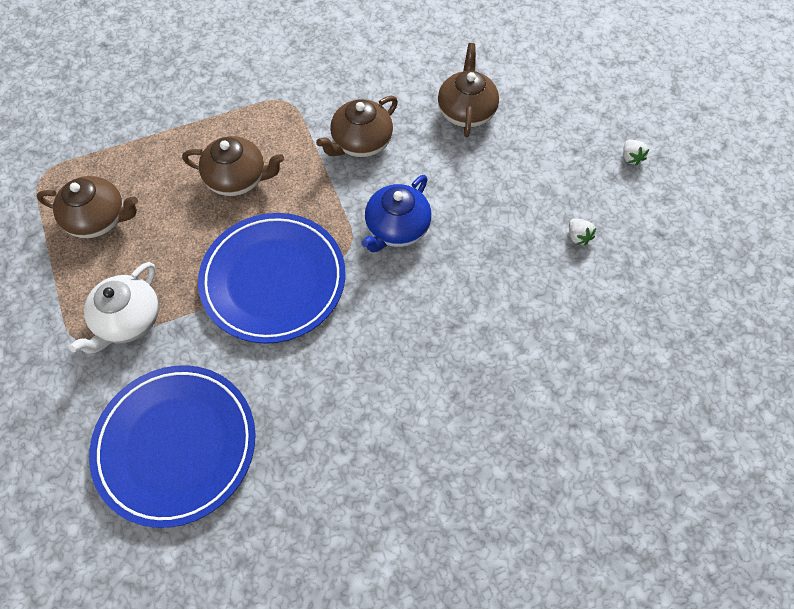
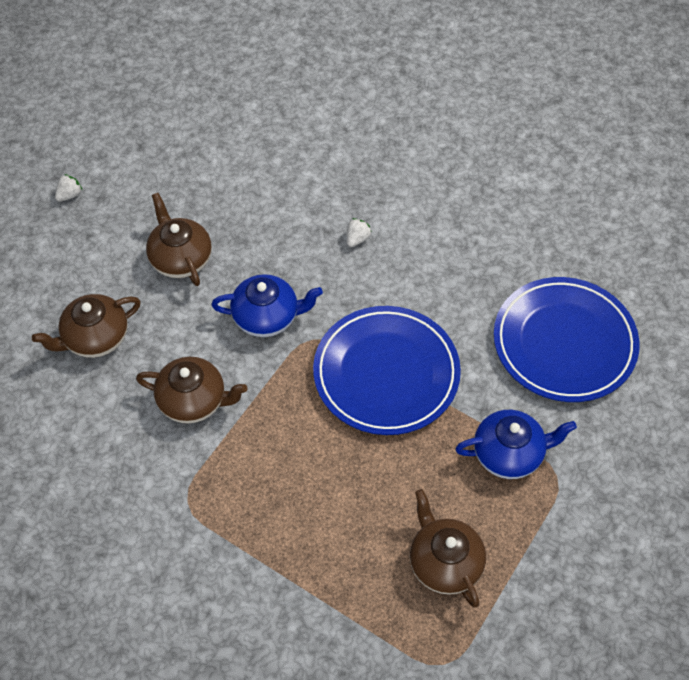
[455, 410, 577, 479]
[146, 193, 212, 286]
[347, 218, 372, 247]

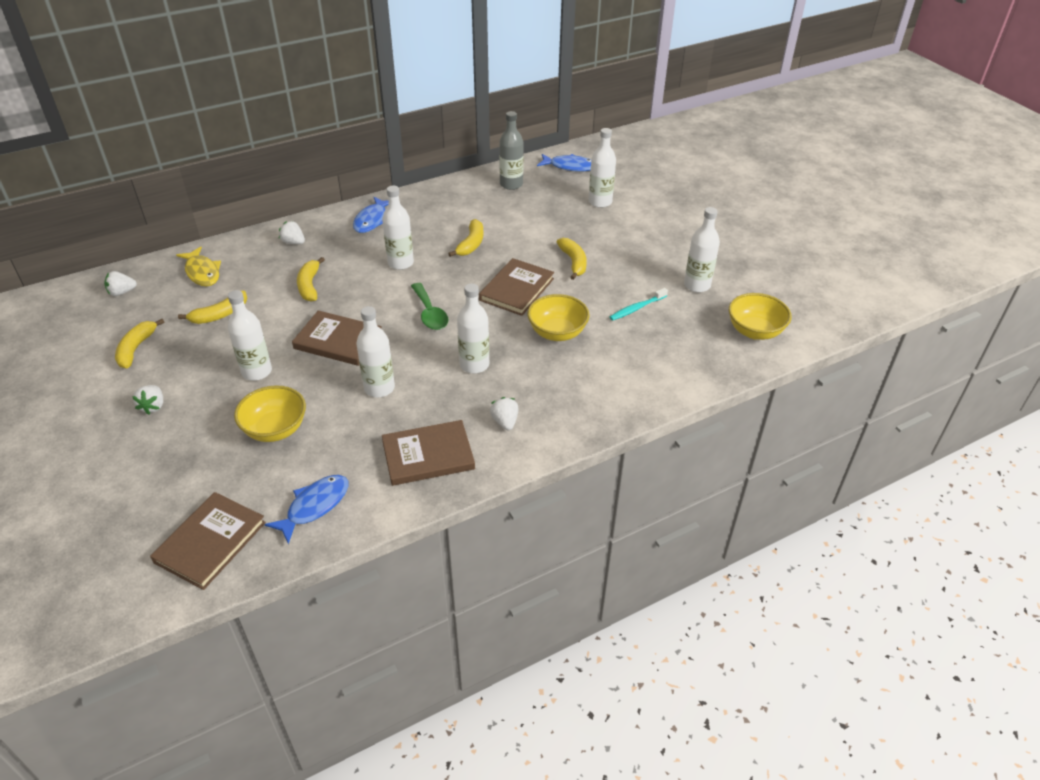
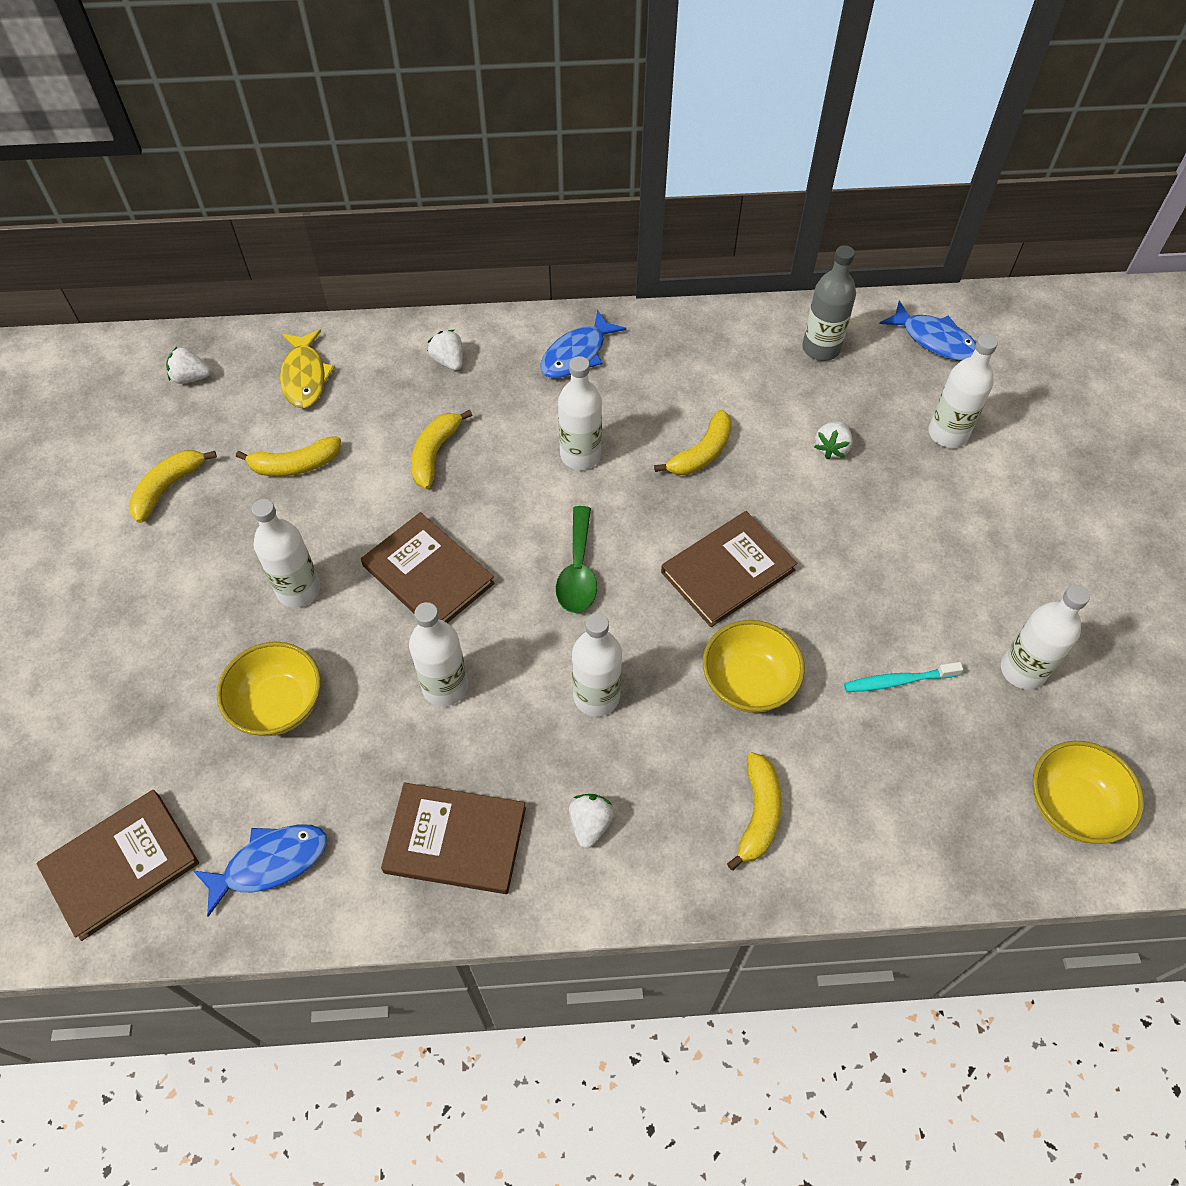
[814, 421, 853, 459]
[727, 752, 782, 870]

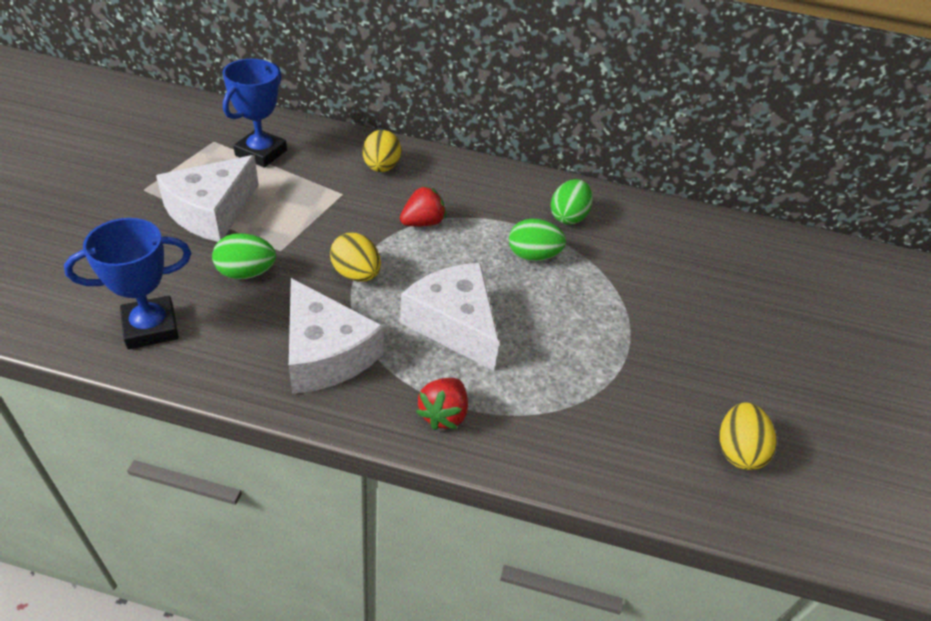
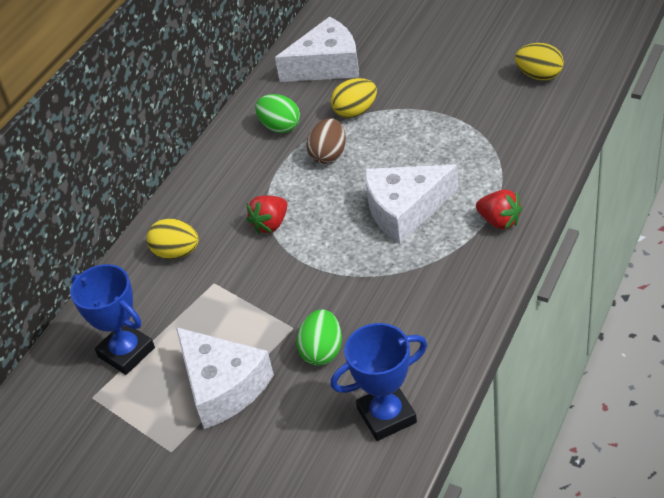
[331, 323, 427, 441]
[275, 17, 359, 82]
[331, 78, 377, 118]
[247, 195, 287, 234]
[306, 118, 346, 164]

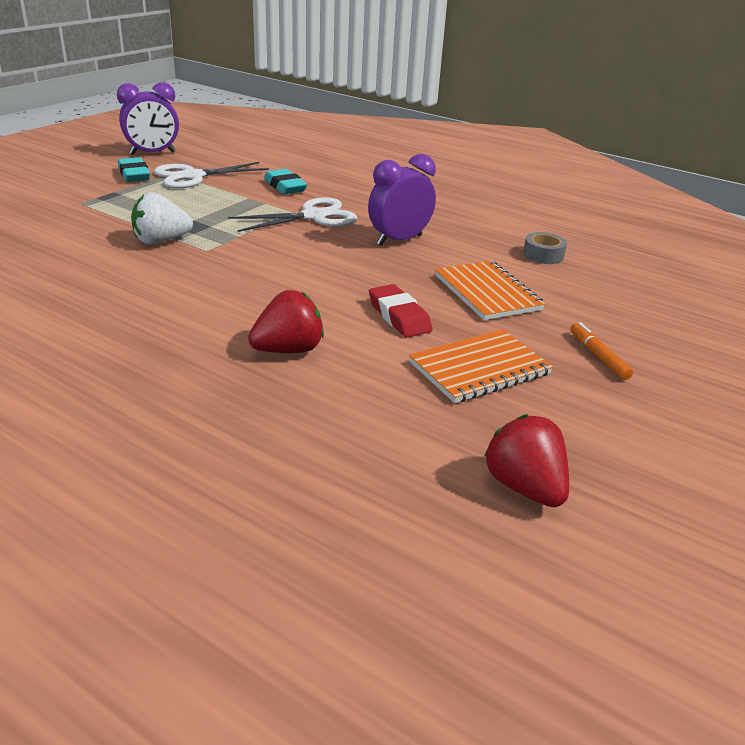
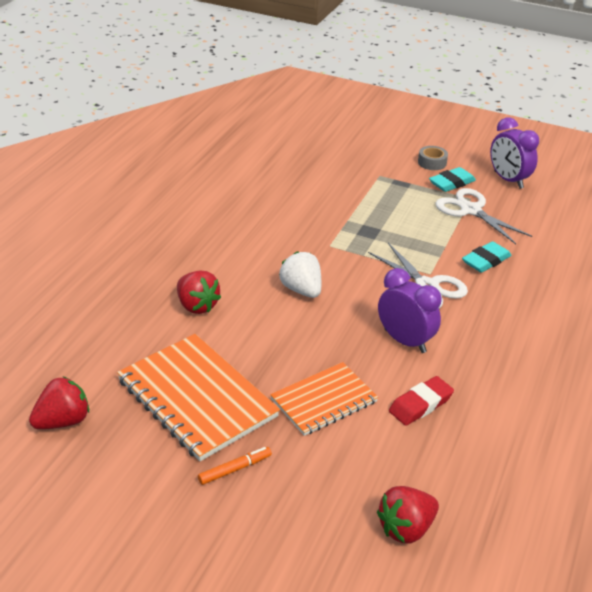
[279, 252, 321, 298]
[389, 376, 454, 426]
[117, 334, 280, 461]
[418, 146, 448, 170]
[377, 486, 439, 543]

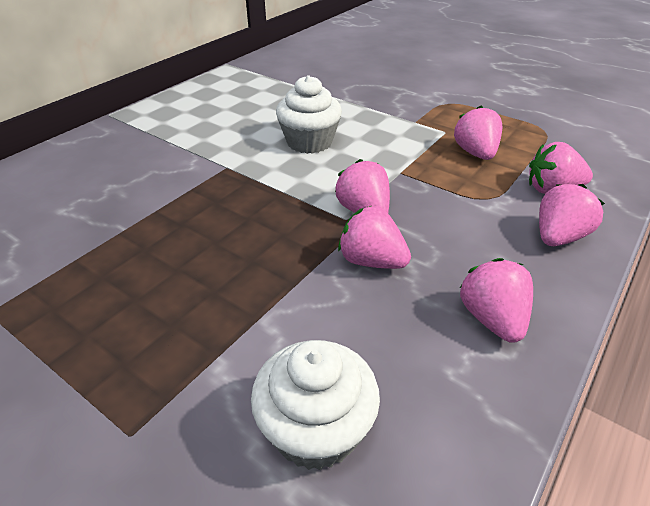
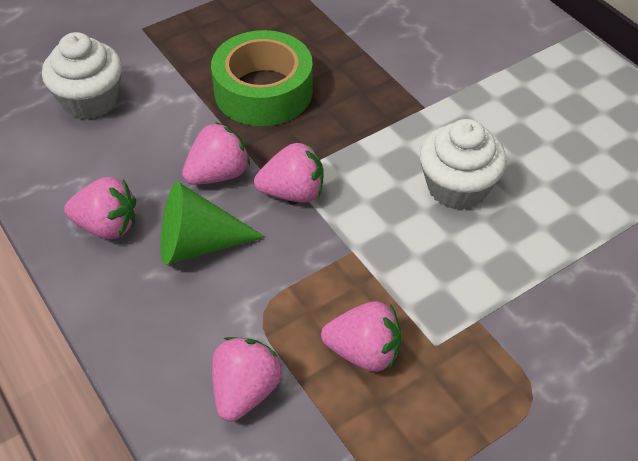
[539, 184, 605, 246] (first image)
[160, 182, 265, 265]
[211, 30, 313, 126]

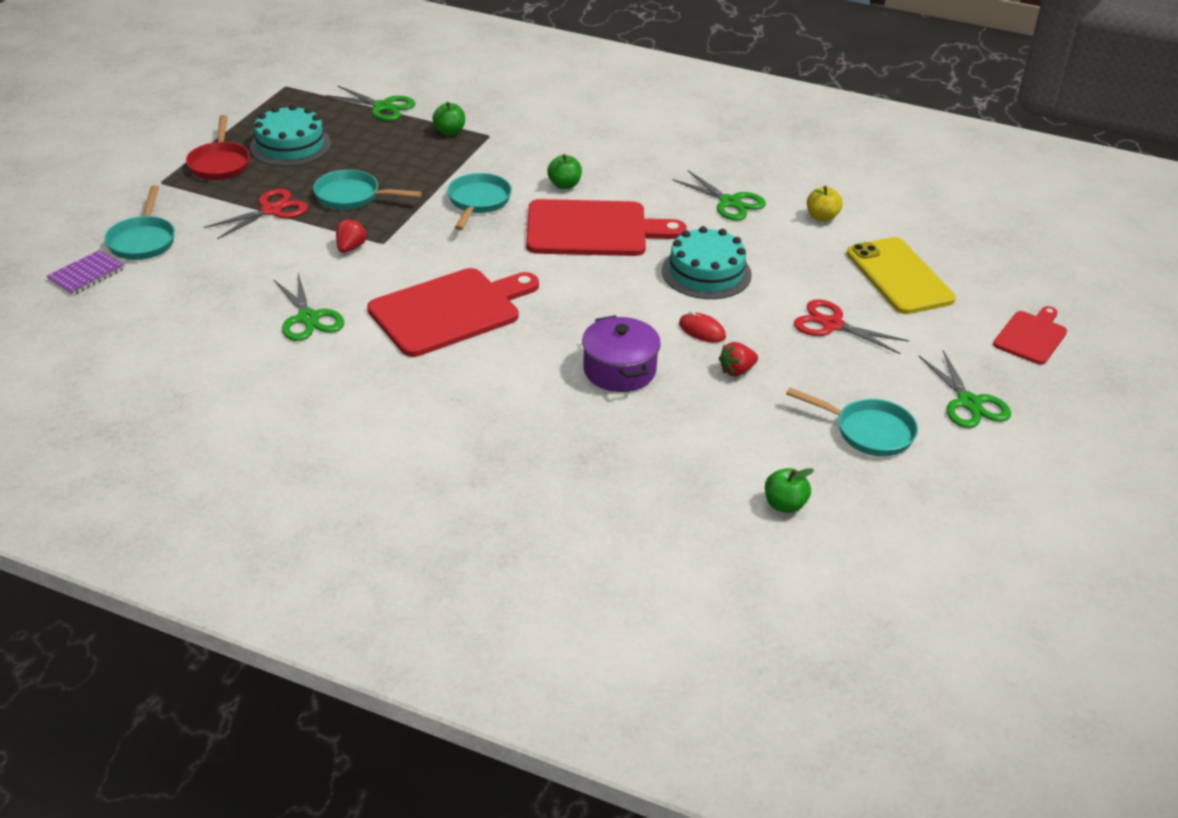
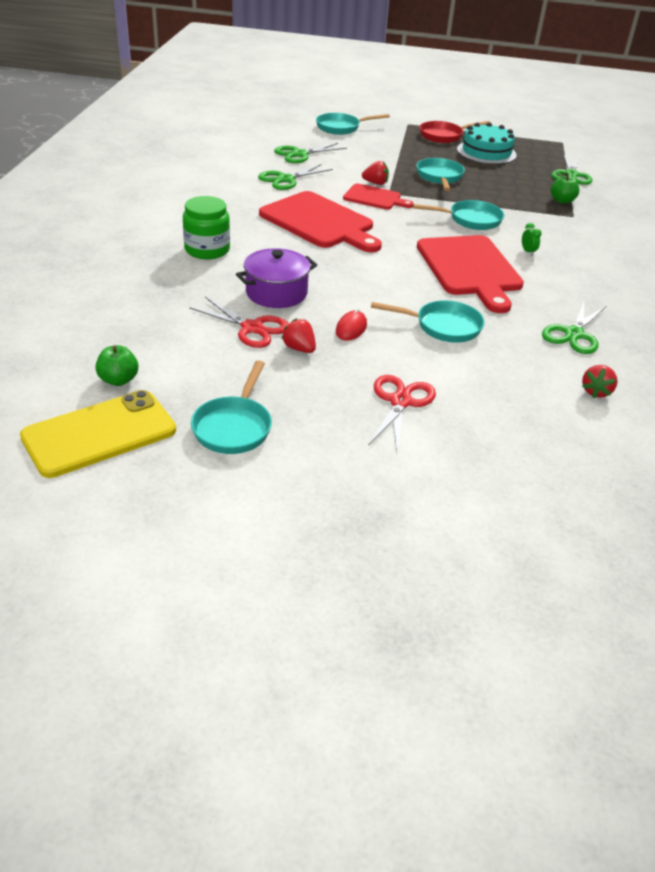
[47, 250, 125, 295] (first image)
[189, 297, 289, 348]
[522, 223, 541, 256]
[371, 300, 485, 343]
[582, 365, 618, 398]
[20, 390, 176, 478]
[274, 143, 347, 163]
[343, 183, 414, 210]
[183, 196, 230, 259]

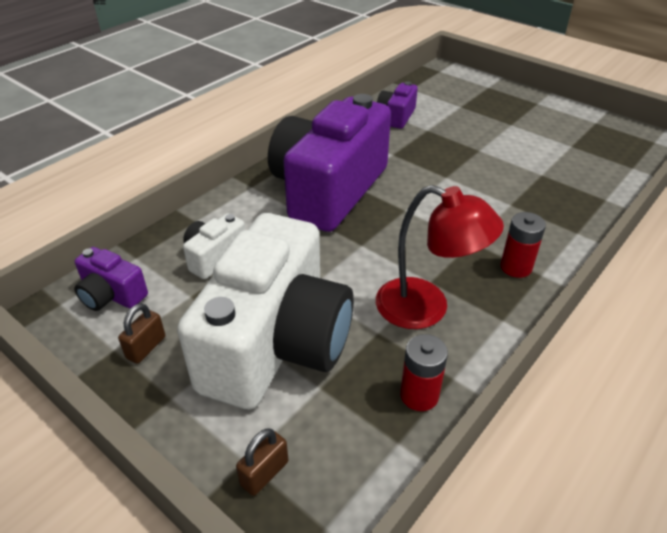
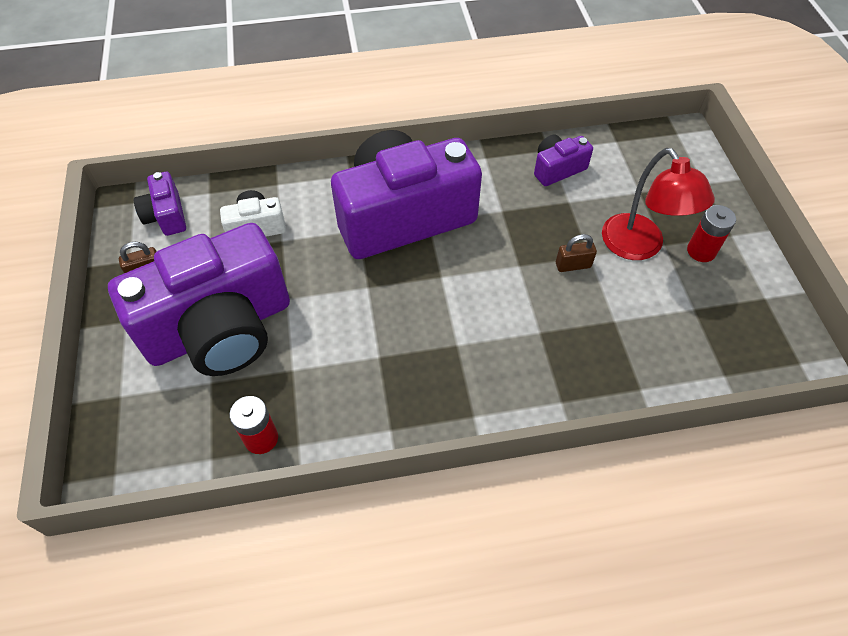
[108, 223, 290, 376]
[556, 234, 597, 272]
[602, 148, 715, 260]
[687, 205, 736, 262]

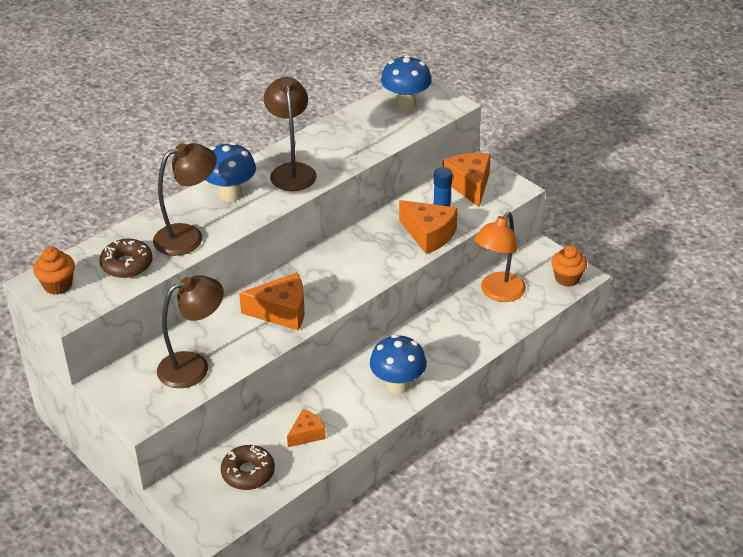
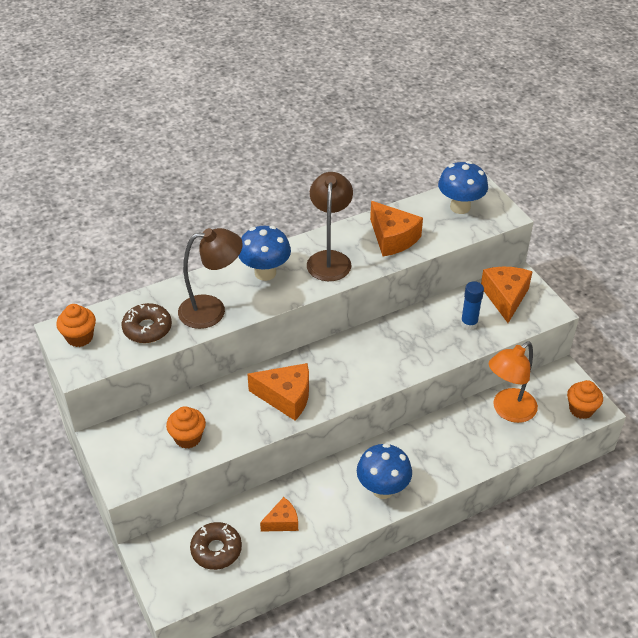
[166, 406, 206, 449]
[370, 201, 423, 256]

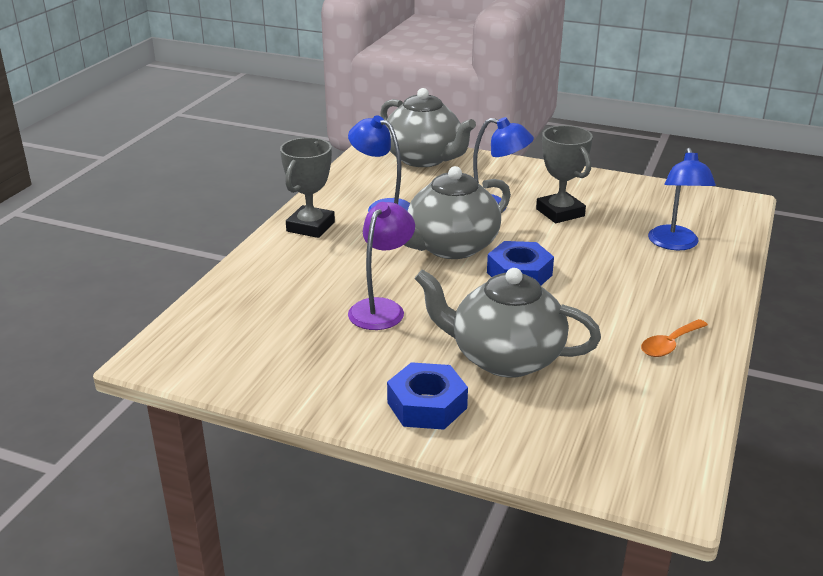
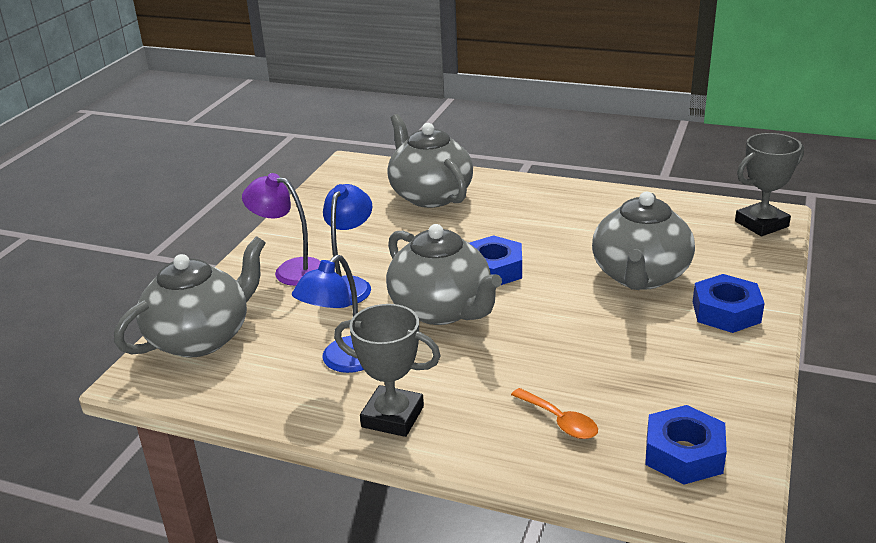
[242, 173, 321, 286]
[735, 133, 804, 236]
[511, 388, 598, 439]
[387, 114, 473, 208]
[645, 405, 727, 485]

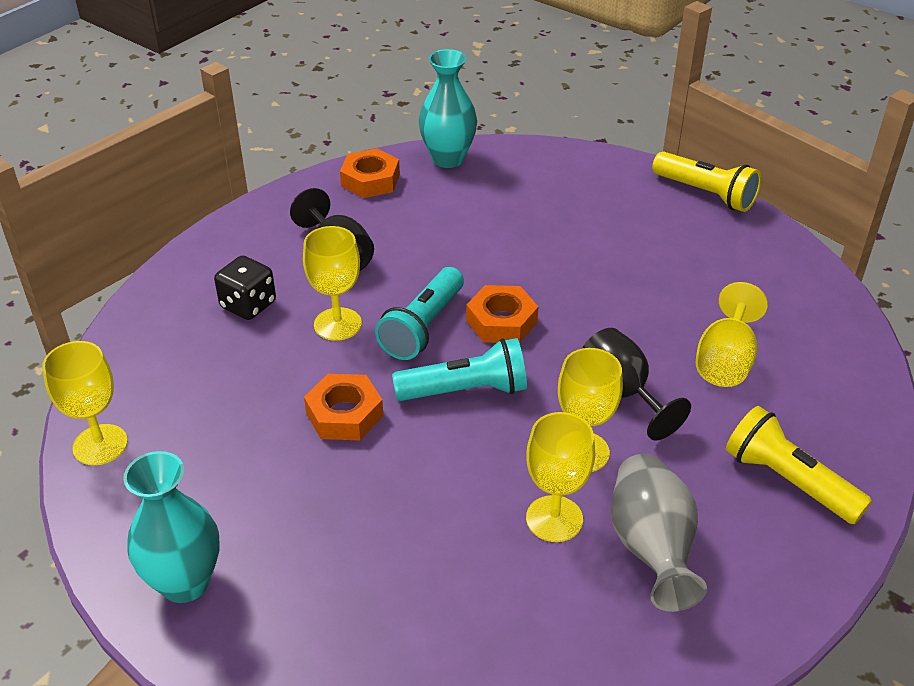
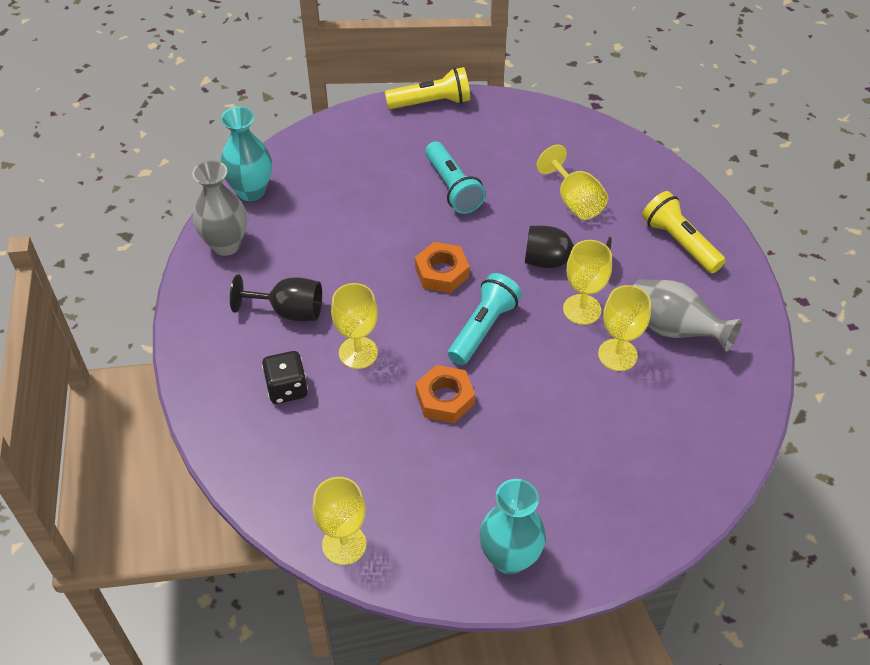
[192, 160, 247, 256]
[425, 141, 486, 214]
[642, 191, 726, 273]

